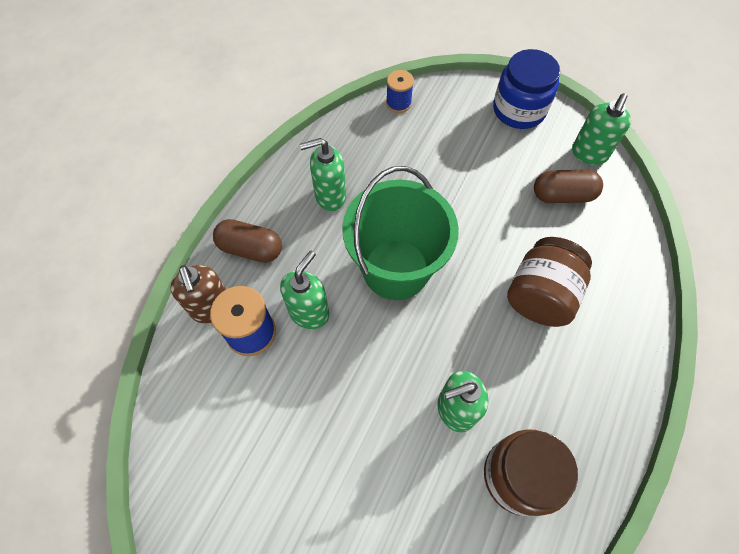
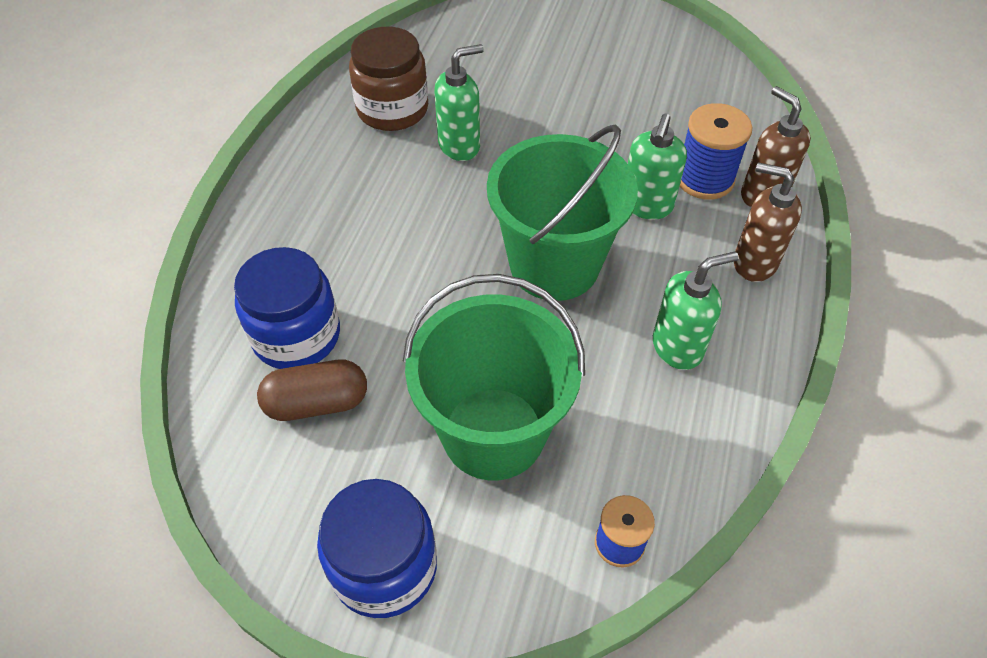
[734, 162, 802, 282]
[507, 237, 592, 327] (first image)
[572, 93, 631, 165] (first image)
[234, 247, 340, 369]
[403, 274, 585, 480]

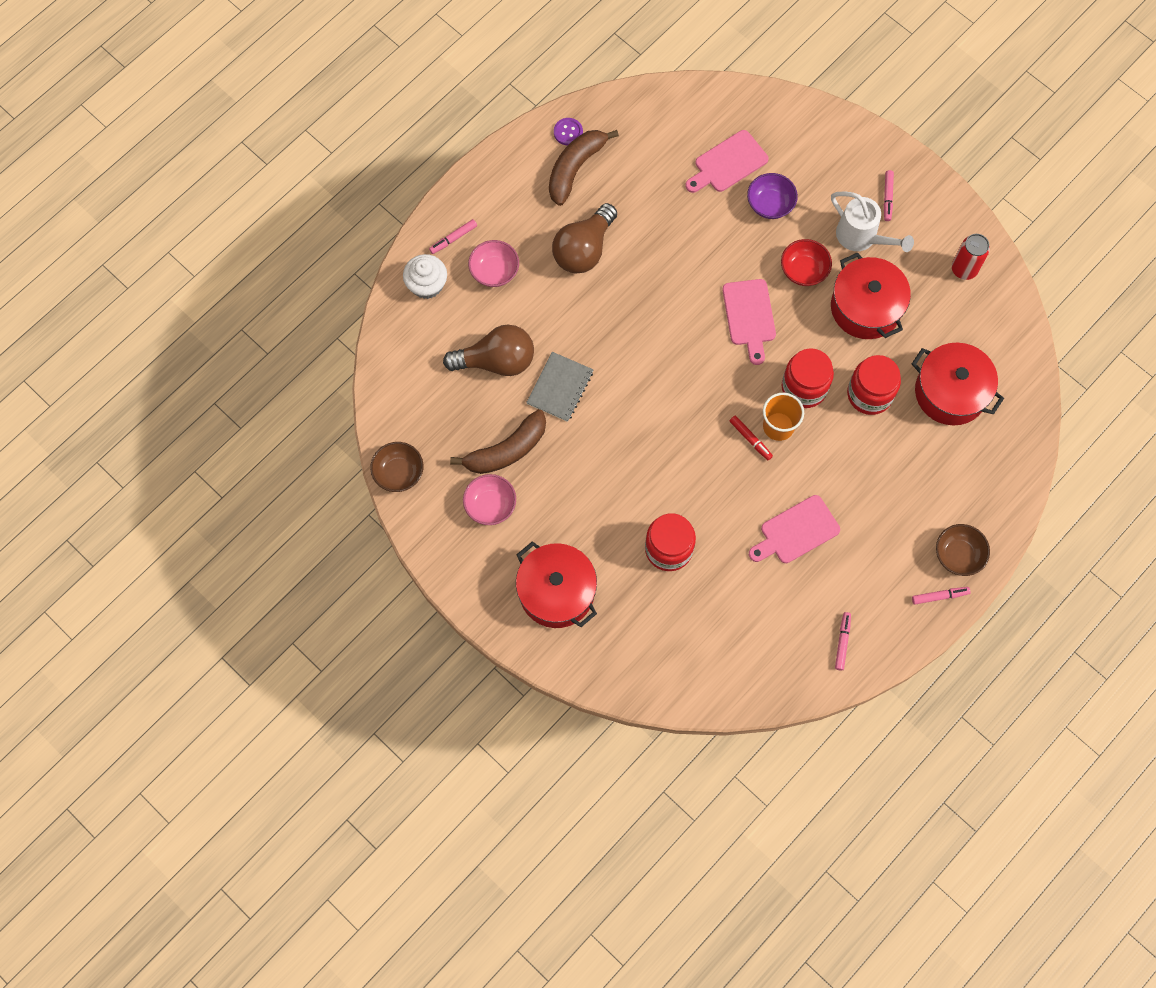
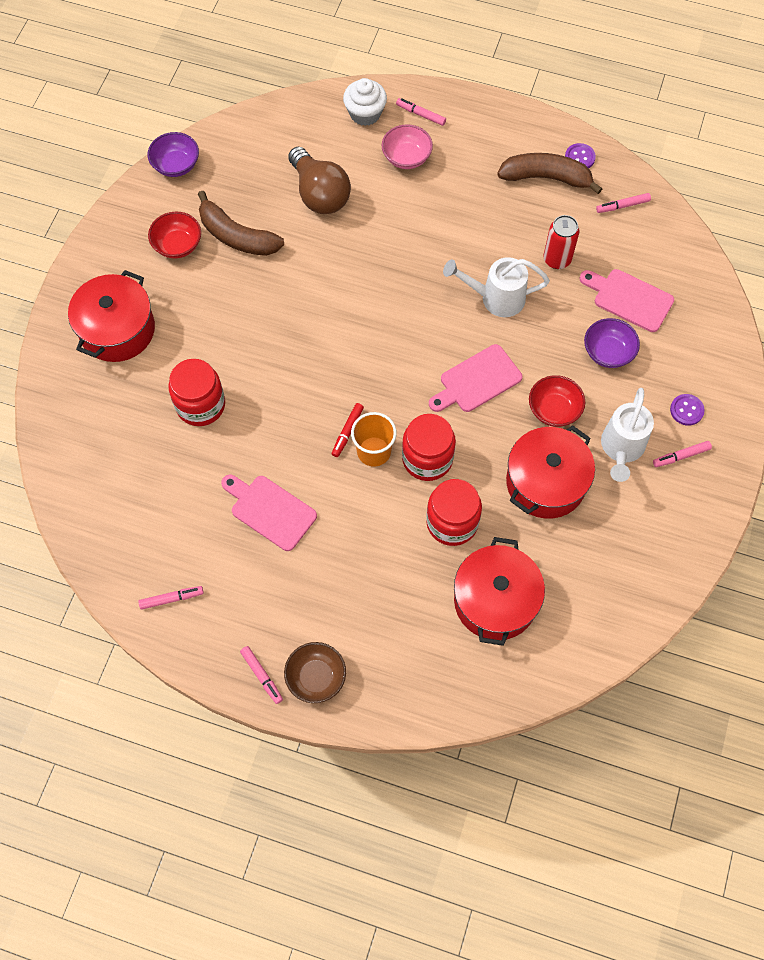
[147, 132, 199, 177]
[148, 212, 201, 258]
[526, 352, 593, 422] (first image)
[552, 203, 617, 274] (first image)
[544, 215, 579, 269]
[443, 257, 550, 317]
[596, 193, 651, 213]
[670, 394, 705, 426]

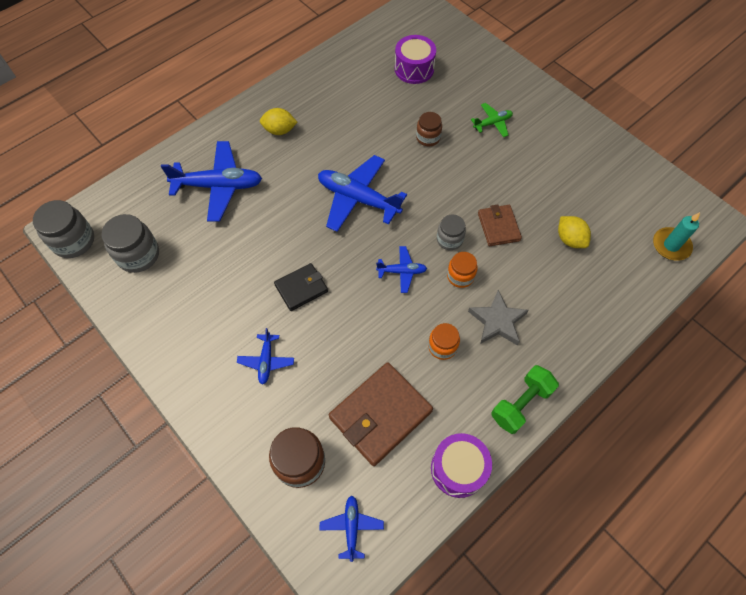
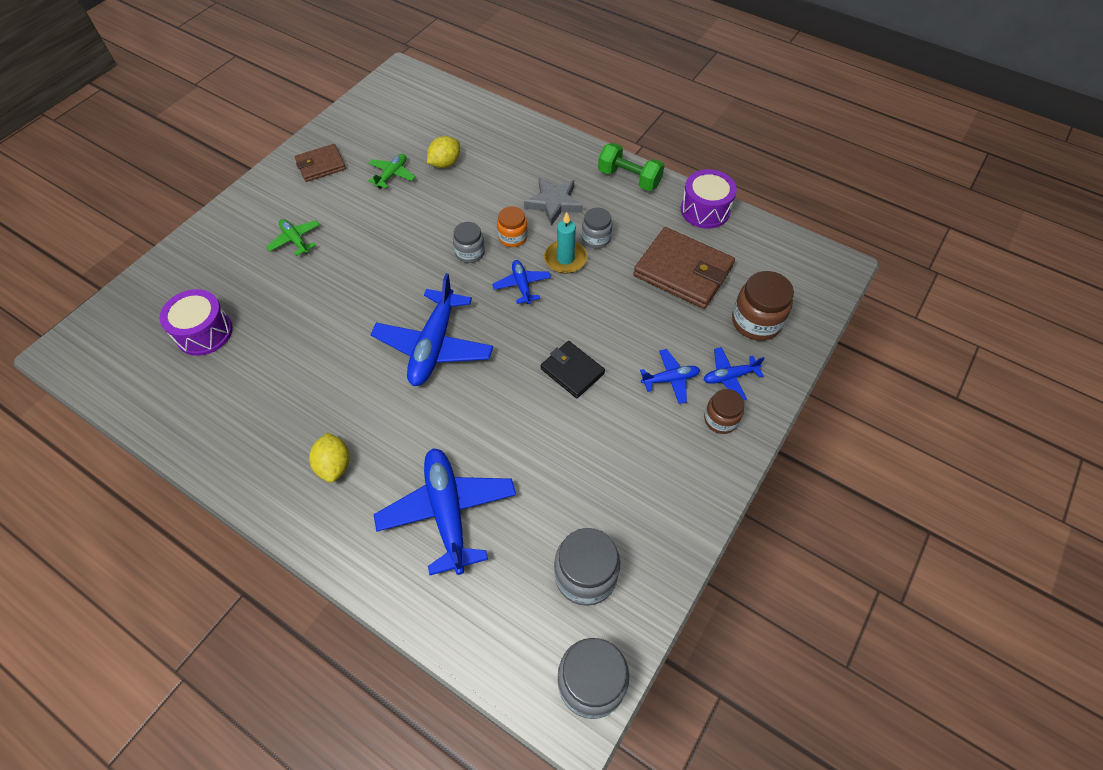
[704, 347, 765, 400]
[704, 389, 744, 434]
[582, 207, 612, 249]
[295, 144, 346, 182]
[544, 212, 587, 274]
[368, 154, 416, 189]

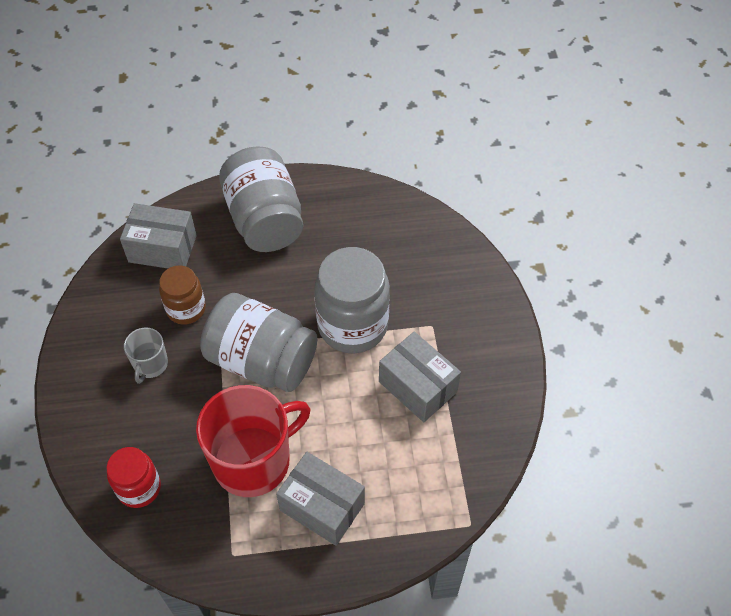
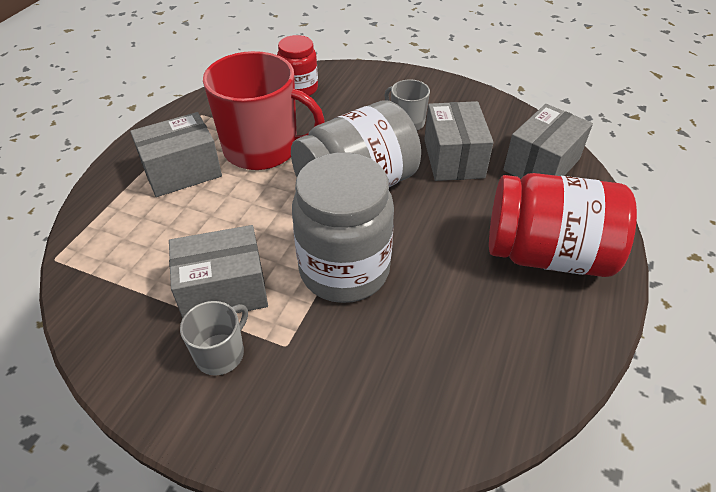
[424, 101, 494, 181]
[203, 51, 325, 170]
[489, 173, 637, 277]
[180, 301, 248, 376]

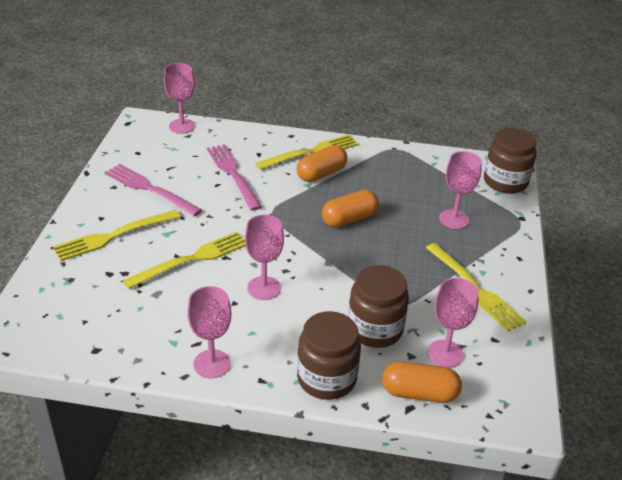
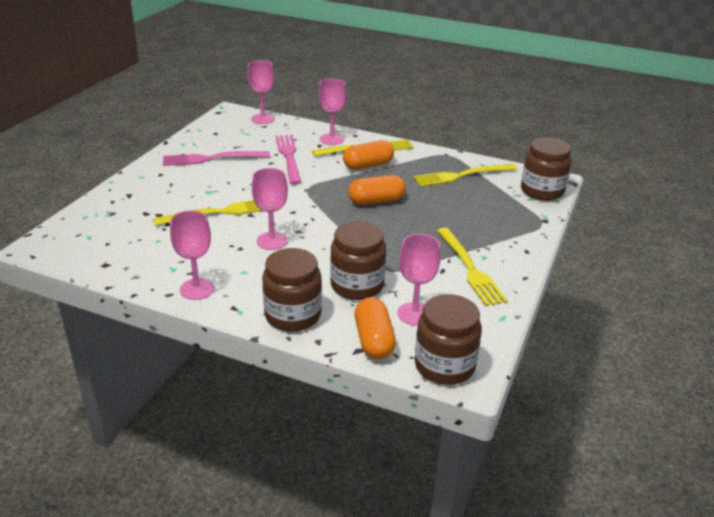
[413, 164, 517, 187]
[163, 151, 270, 166]
[355, 297, 396, 359]
[318, 78, 346, 145]
[415, 294, 482, 385]

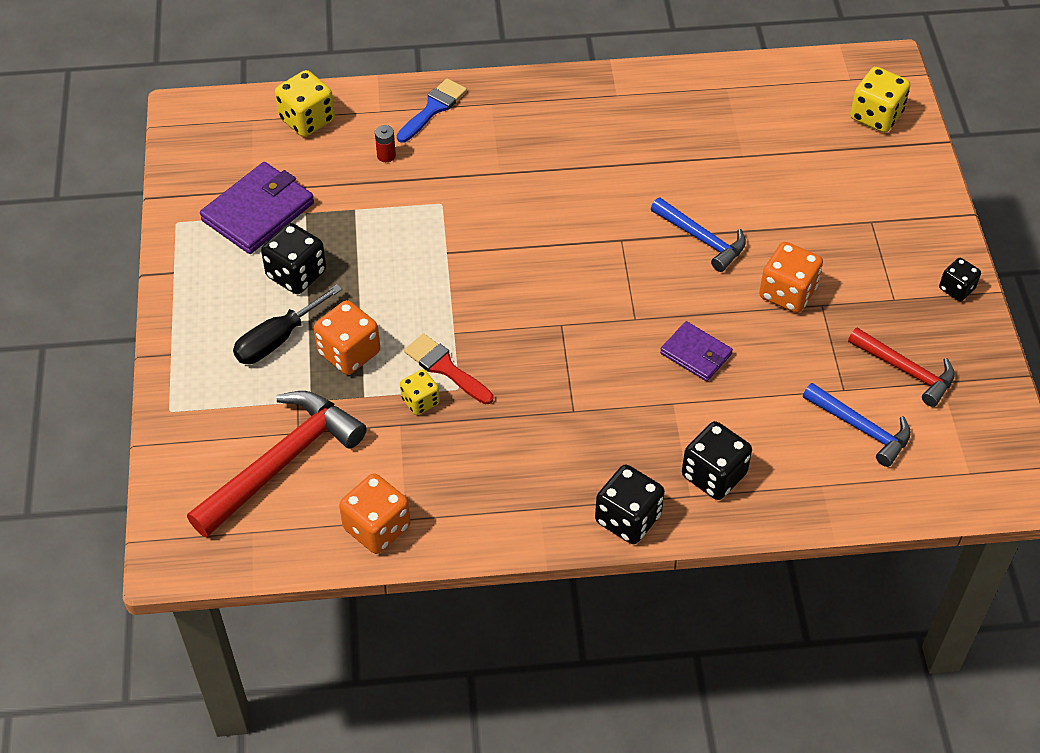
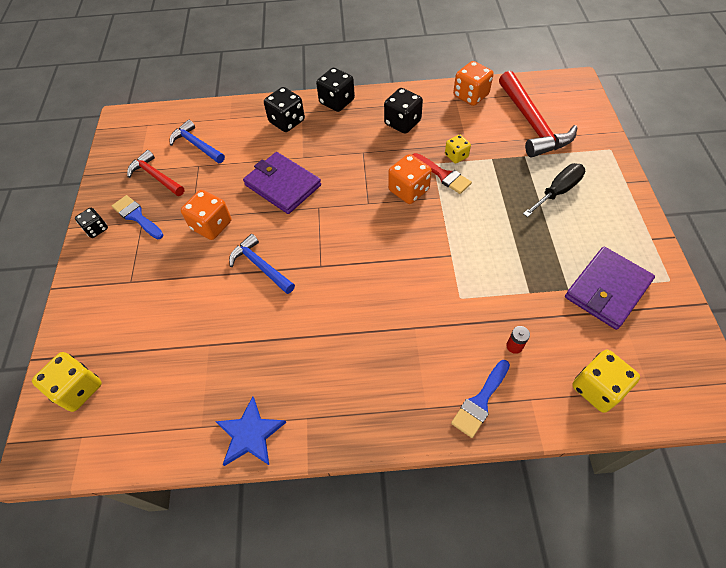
[499, 71, 577, 158]
[384, 88, 423, 134]
[388, 154, 432, 204]
[243, 152, 321, 214]
[112, 195, 164, 239]
[215, 397, 287, 466]

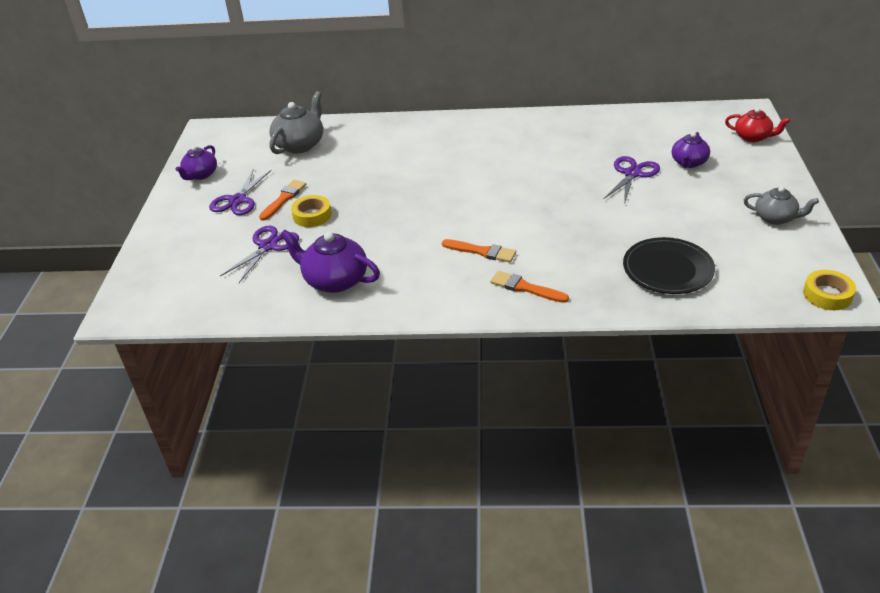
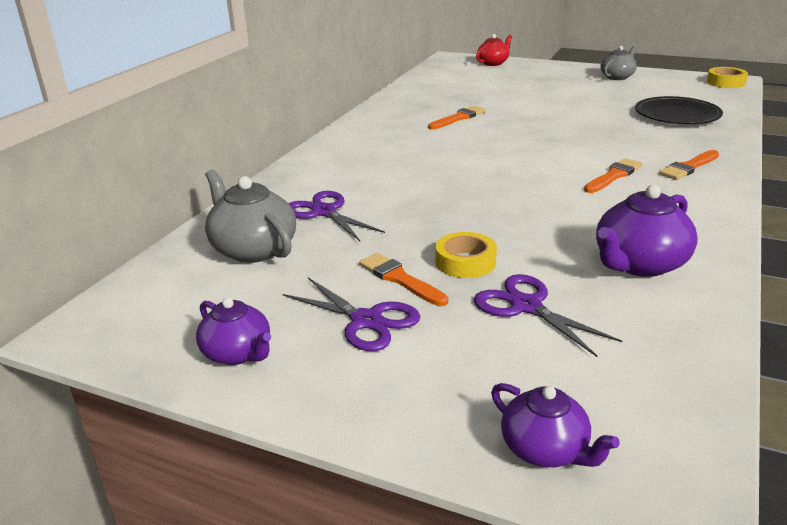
[288, 191, 385, 241]
[491, 383, 620, 467]
[428, 106, 485, 129]

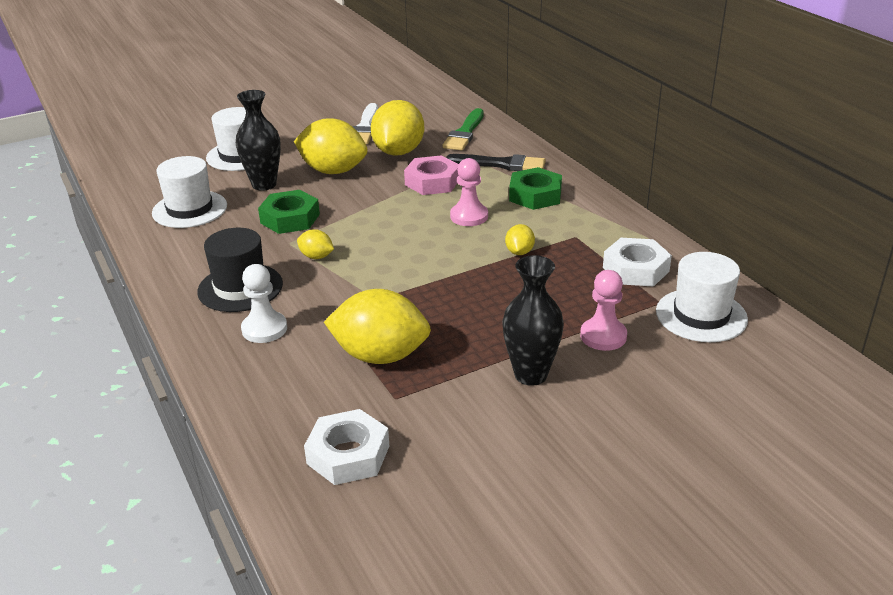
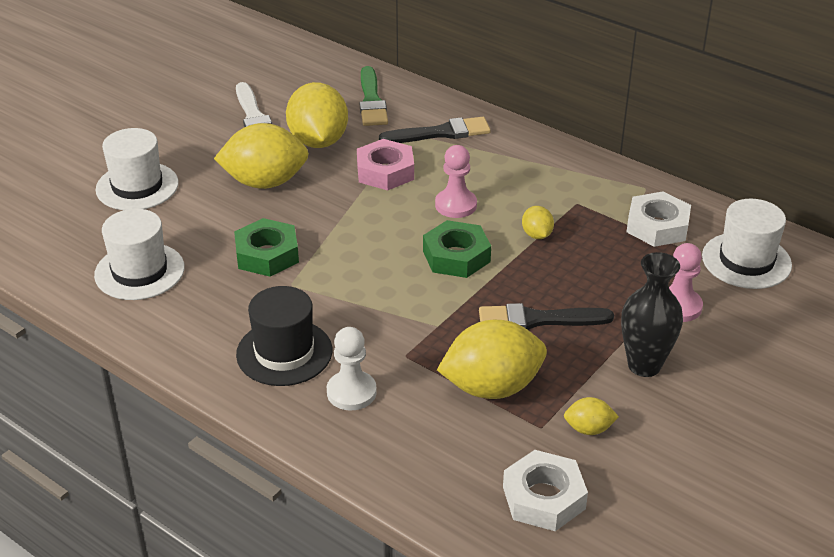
[236, 90, 281, 191] (first image)
[564, 397, 619, 435]
[423, 220, 491, 278]
[479, 303, 614, 330]

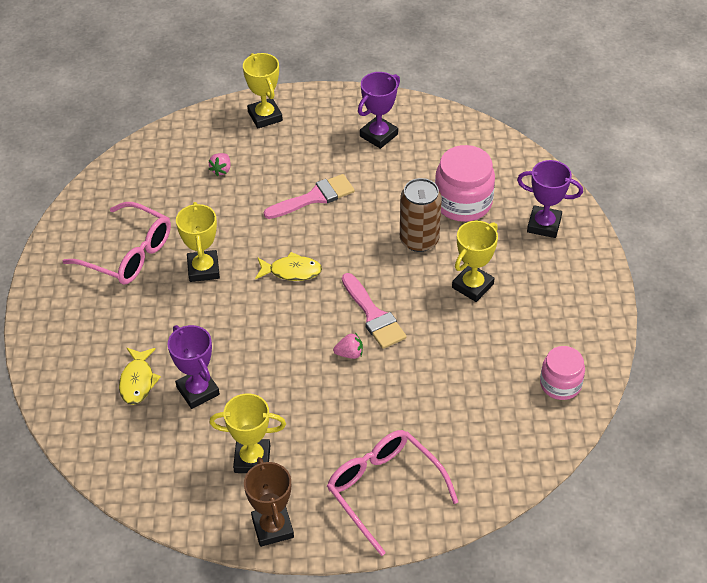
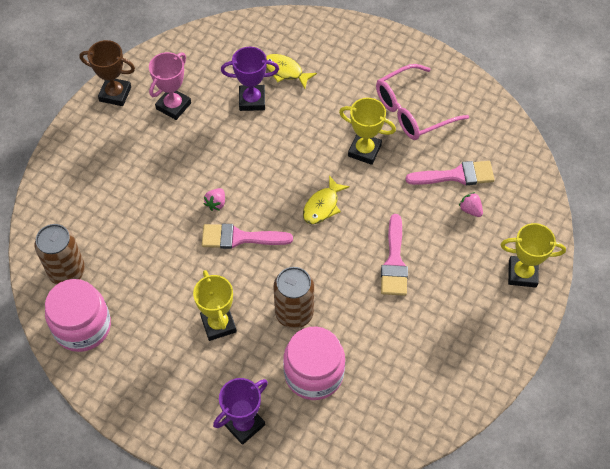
[149, 52, 191, 120]
[327, 430, 458, 556] (first image)
[358, 72, 400, 149] (first image)
[45, 279, 111, 352]
[35, 224, 85, 284]
[406, 161, 495, 185]

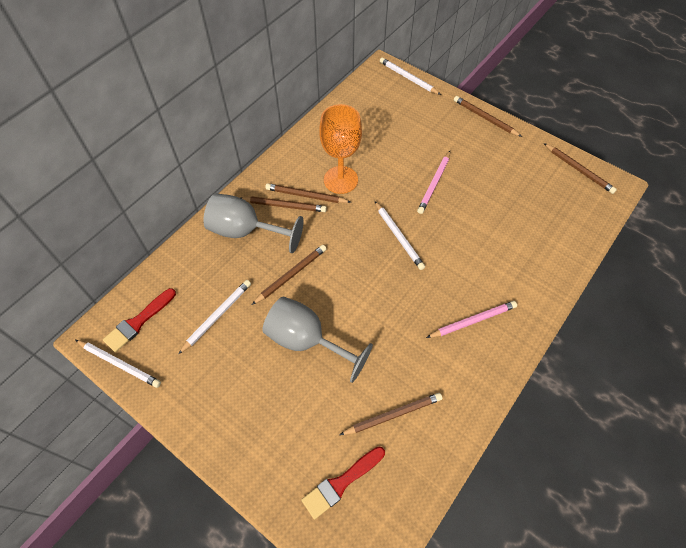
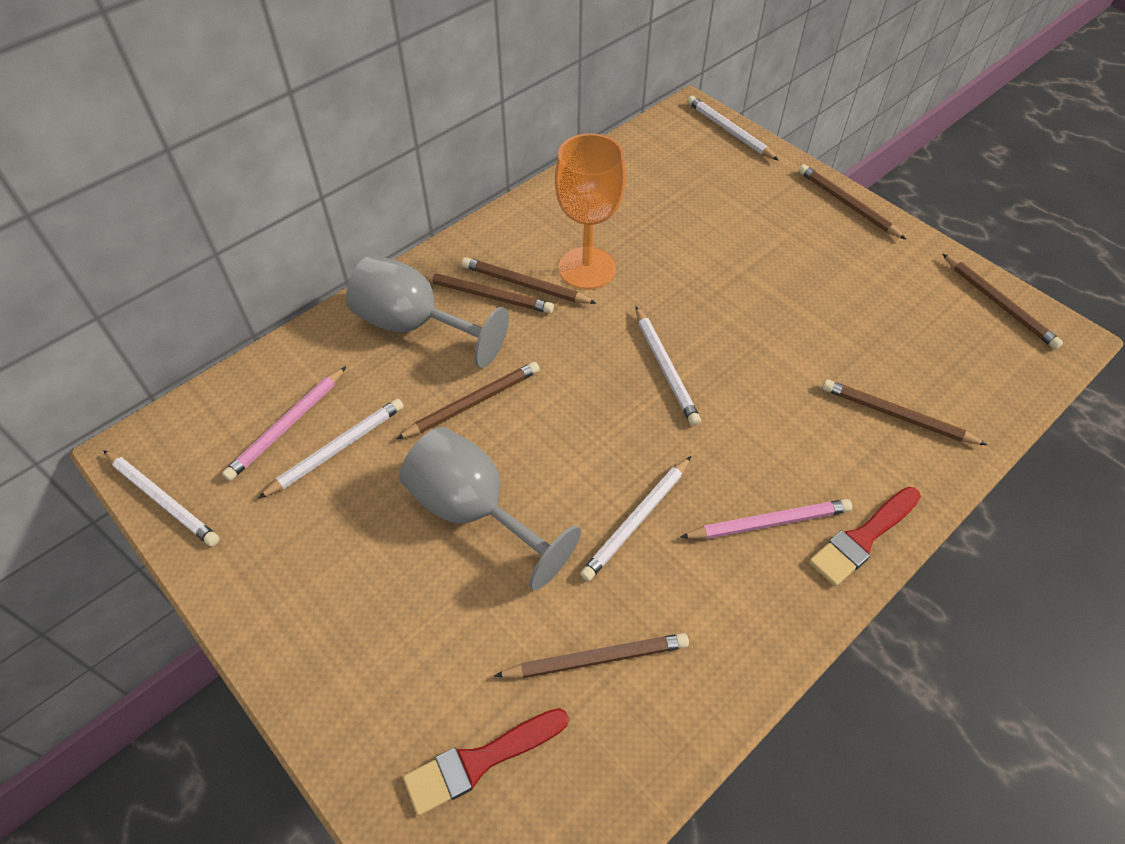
[809, 487, 921, 587]
[222, 366, 346, 481]
[580, 456, 691, 581]
[822, 379, 987, 445]

